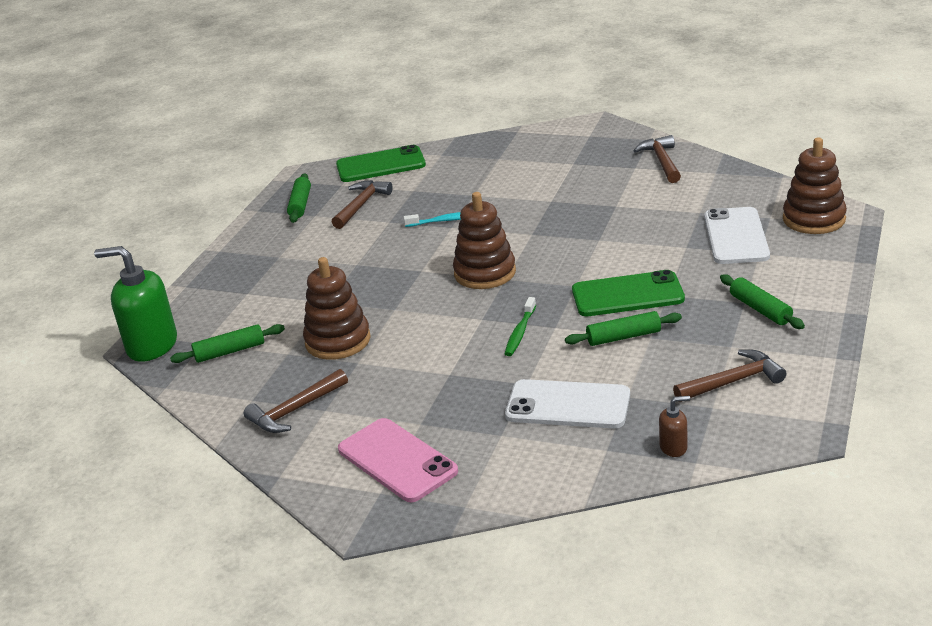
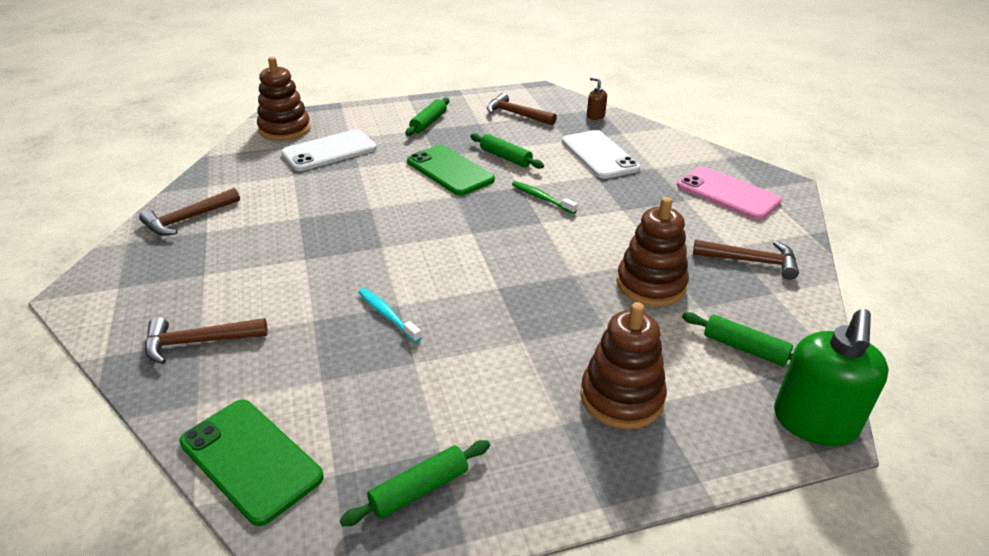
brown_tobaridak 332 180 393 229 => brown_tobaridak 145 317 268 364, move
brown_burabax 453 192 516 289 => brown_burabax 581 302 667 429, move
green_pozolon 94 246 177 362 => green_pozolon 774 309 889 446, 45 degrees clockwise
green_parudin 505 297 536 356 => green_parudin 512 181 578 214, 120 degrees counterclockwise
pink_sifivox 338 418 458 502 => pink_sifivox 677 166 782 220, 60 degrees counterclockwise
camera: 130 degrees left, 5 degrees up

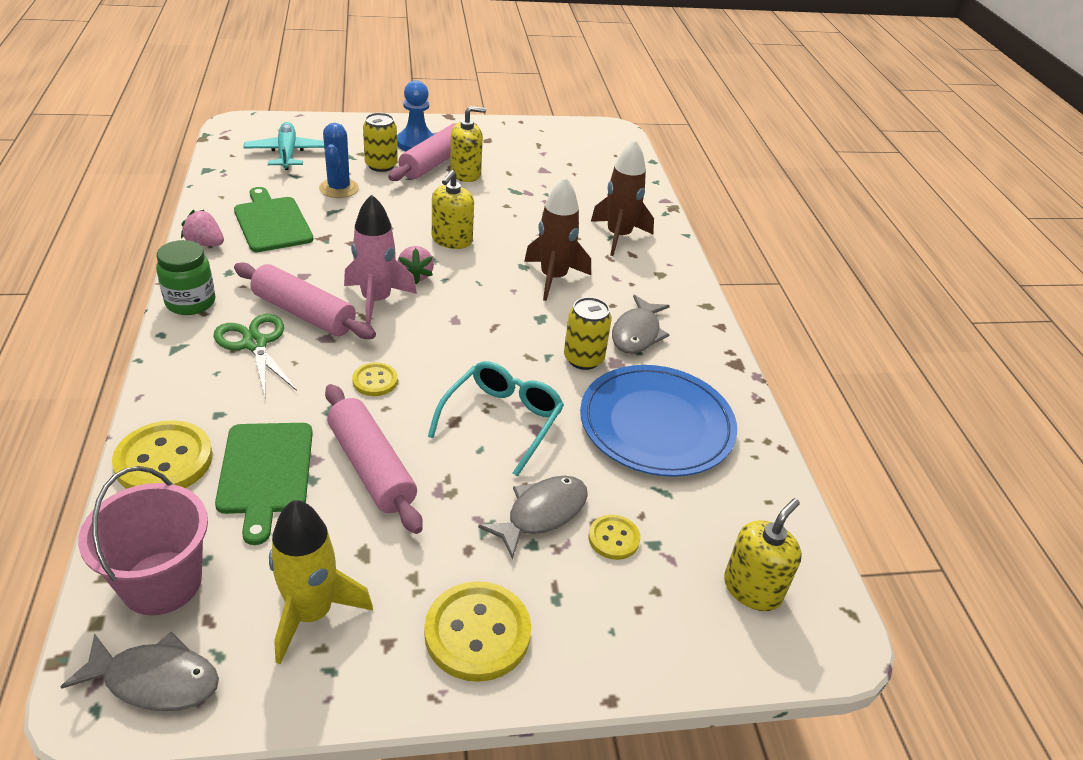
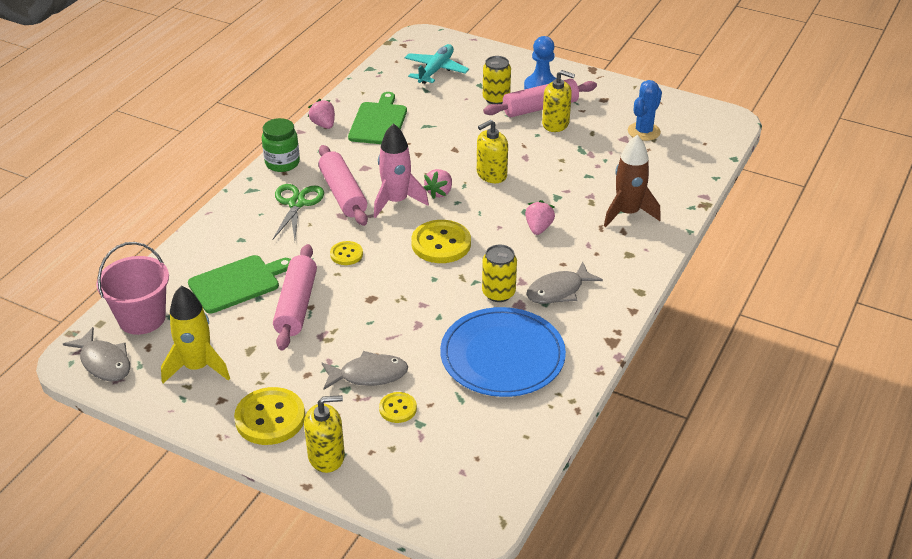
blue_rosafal 319 123 359 198 => blue_rosafal 628 80 662 141, move
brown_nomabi 524 176 591 301 => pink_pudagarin 525 200 555 235
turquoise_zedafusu 428 361 564 477 => nothing
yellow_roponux 112 420 213 489 => yellow_roponux 411 220 471 263, move
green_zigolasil 215 423 313 545 => green_zigolasil 188 255 291 313, 150 degrees counterclockwise
yellow_pozolon 724 498 802 611 => yellow_pozolon 304 395 345 473, move
camera: 40 degrees right, 0 degrees up

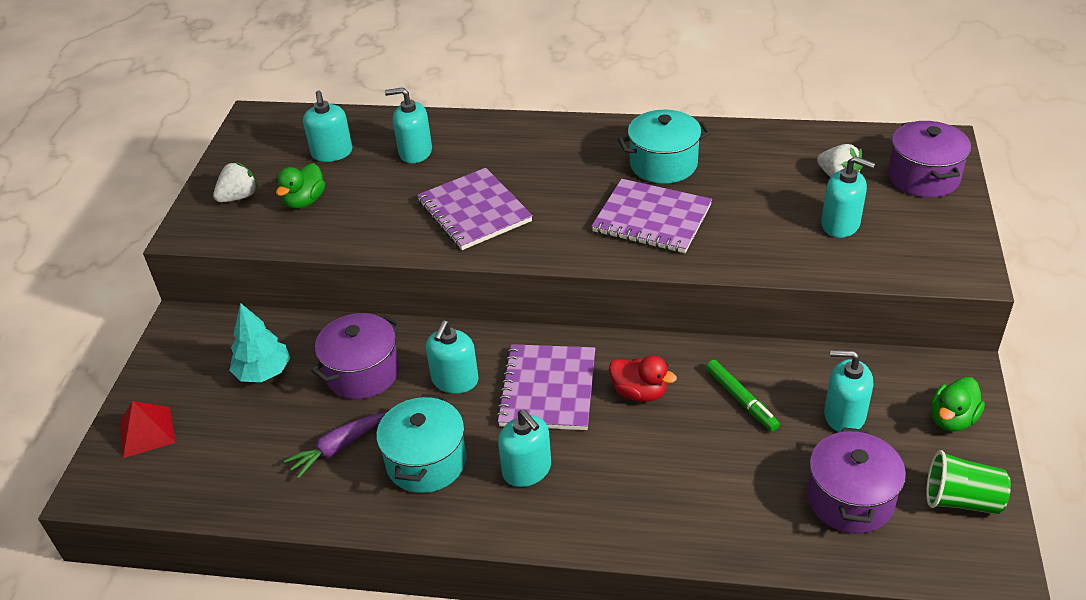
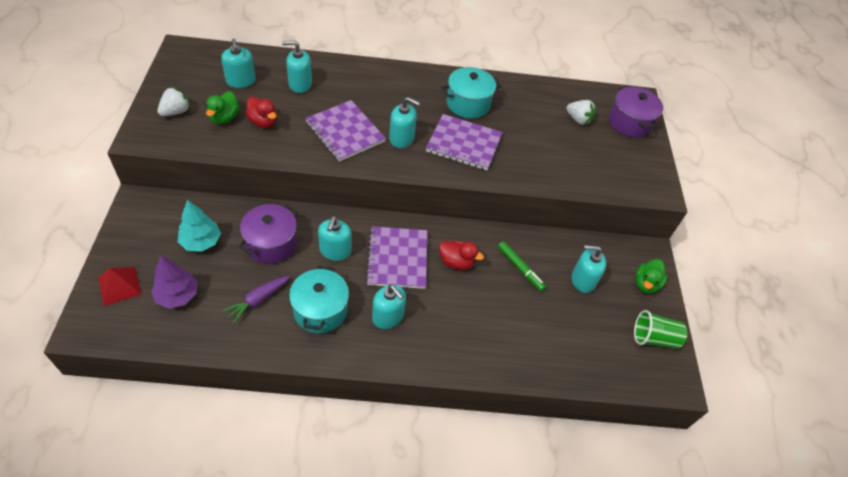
turquoise_pozolon 821 156 875 238 => turquoise_pozolon 389 97 420 148, move
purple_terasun 807 427 906 534 => nothing
nothing => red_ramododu 245 96 277 128
nothing => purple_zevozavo 151 256 197 309
camera: 15 degrees left, 10 degrees up

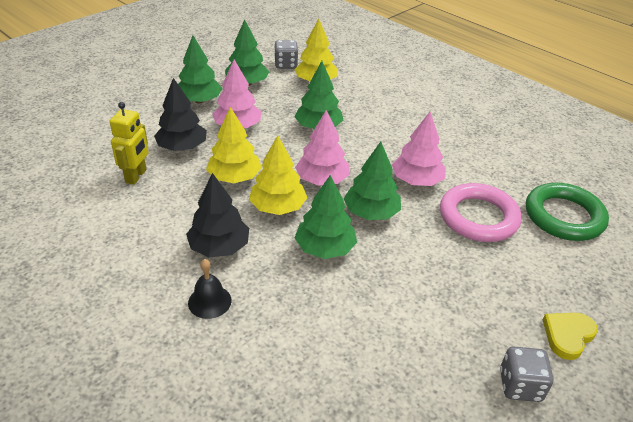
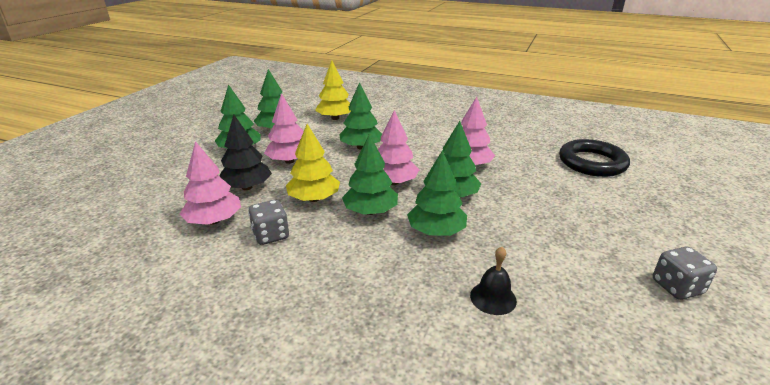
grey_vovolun 274 40 298 69 => grey_vovolun 248 200 289 245, move
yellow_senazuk 109 102 149 185 => pink_zevozavo 180 141 241 225
yellow_zevozavo 249 135 307 215 => green_zevozavo 342 134 398 215
black_zevozavo 186 173 249 257 => nothing
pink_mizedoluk 440 183 522 242 => nothing
green_mizedoluk 526 183 609 241 => black_mizedoluk 559 139 630 177
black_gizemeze 188 259 231 319 => black_gizemeze 470 247 517 315, move
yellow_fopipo 542 313 598 360 => nothing
camera: 20 degrees left, 10 degrees down

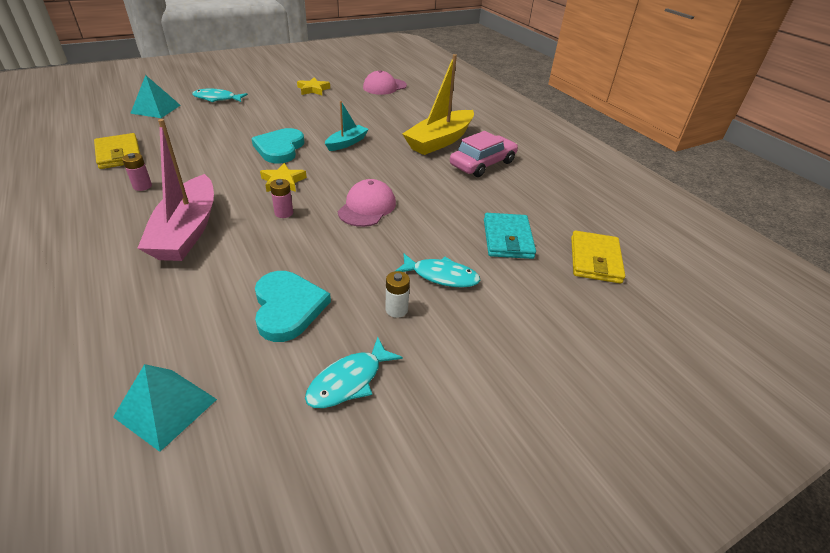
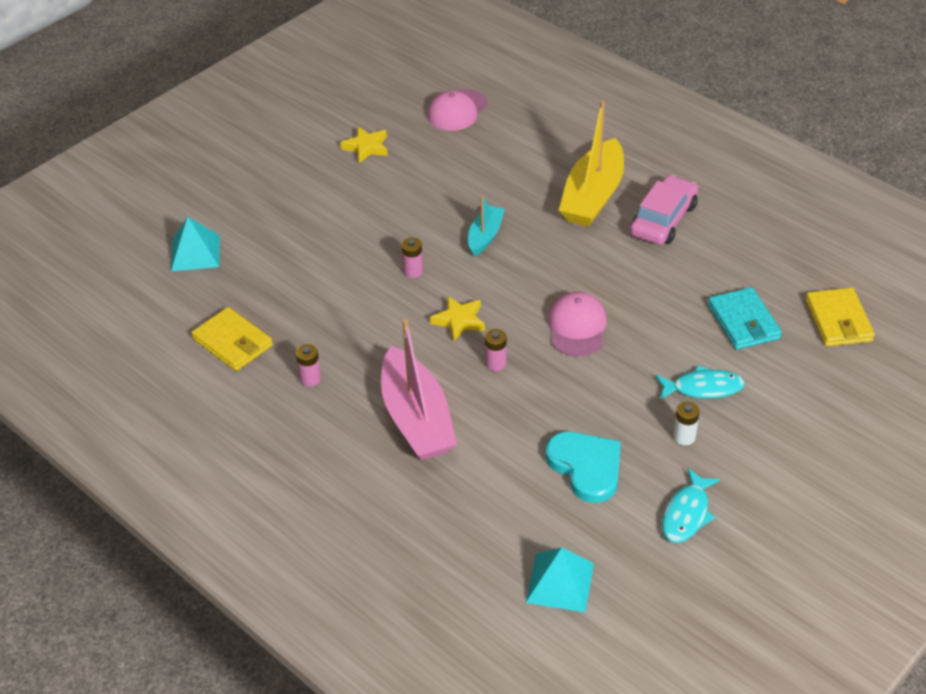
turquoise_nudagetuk 192 89 248 102 => nothing
turquoise_fopipo 251 128 304 164 => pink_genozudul 402 237 423 278
camera: 15 degrees left, 5 degrees up

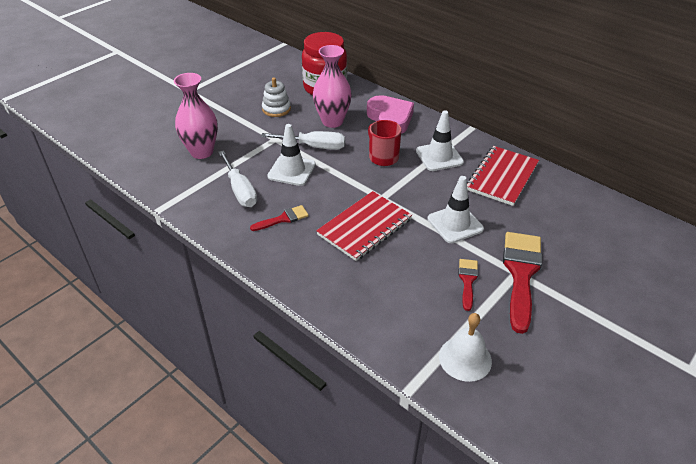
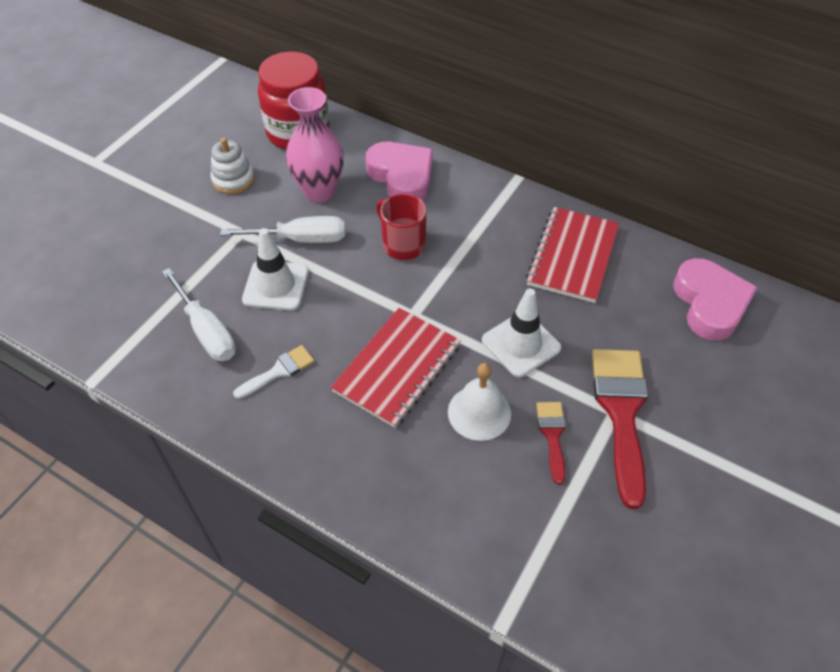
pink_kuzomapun 174 73 218 159 => nothing
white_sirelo 416 110 464 171 => nothing
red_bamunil 250 205 309 231 => white_bamunil 233 345 314 399
white_gizemeze 439 313 492 382 => white_gizemeze 448 363 511 441, move
nothing => pink_fopipo 673 258 758 341
camera: 10 degrees left, 10 degrees up

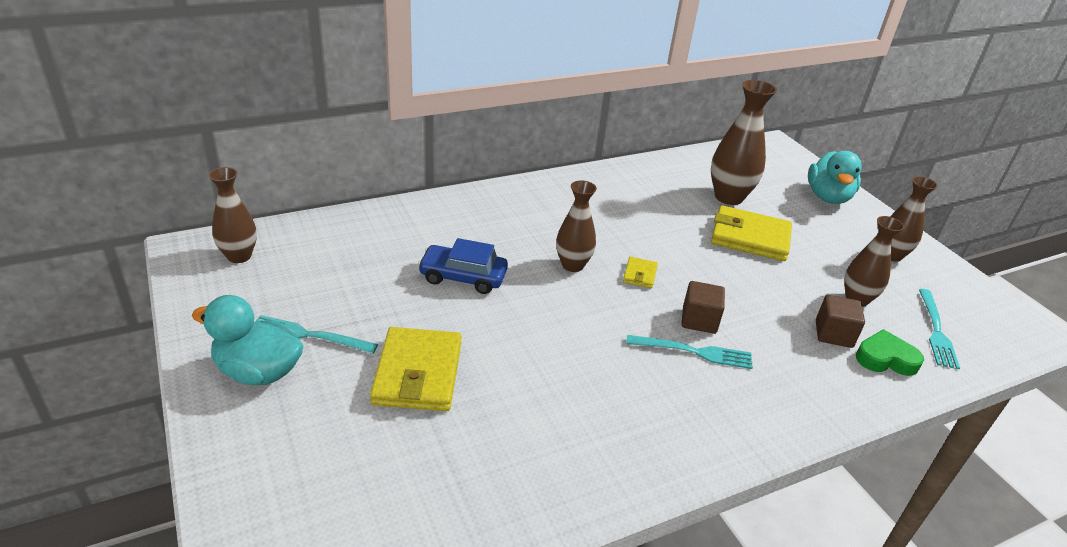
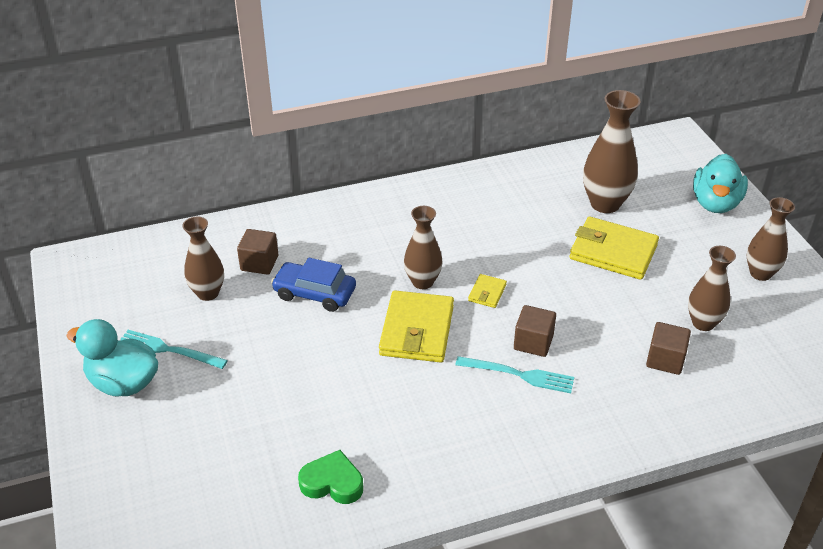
brown_kuzomapun 208 167 257 263 => brown_kuzomapun 182 217 224 301, move
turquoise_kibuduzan 919 289 960 369 => nothing
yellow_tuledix 370 327 461 411 => yellow_tuledix 379 291 454 362, move
green_fopipo 856 329 924 376 => green_fopipo 298 450 363 504, move
nothing => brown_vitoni 237 229 278 275
camera: 10 degrees right, 5 degrees up

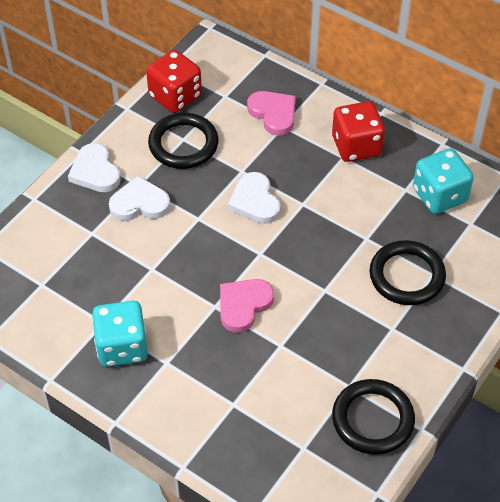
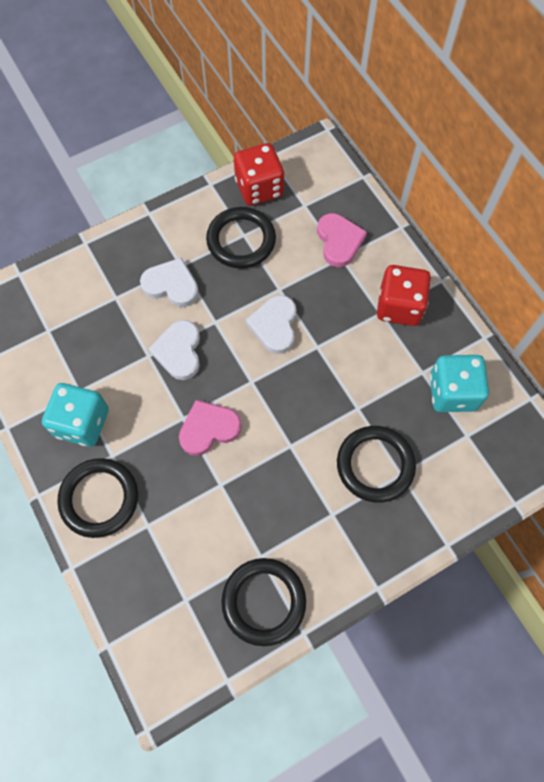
white_fopipo 68 143 121 192 => white_fopipo 148 320 200 380, move
nothing => black_mizedoluk 57 458 138 538
camera: 25 degrees right, 15 degrees up

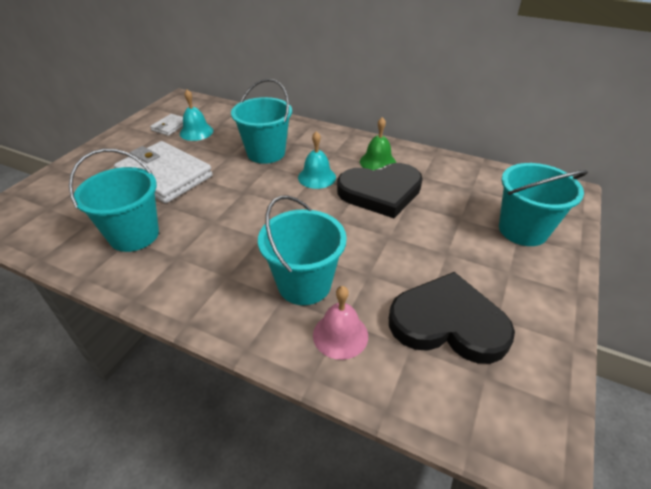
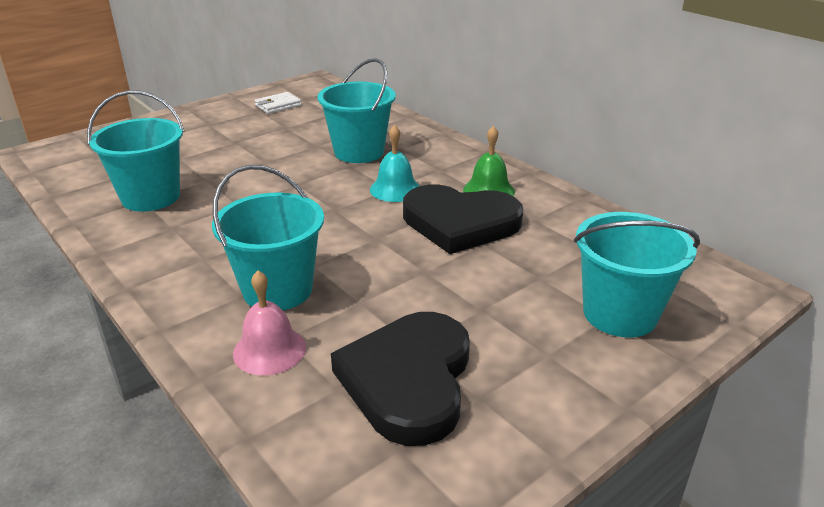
turquoise_gizemeze 180 89 213 141 => nothing
white_tuledix 114 141 213 203 => nothing
black_fopipo 389 272 515 364 => black_fopipo 331 312 470 446, 120 degrees counterclockwise
camera: 25 degrees right, 10 degrees down

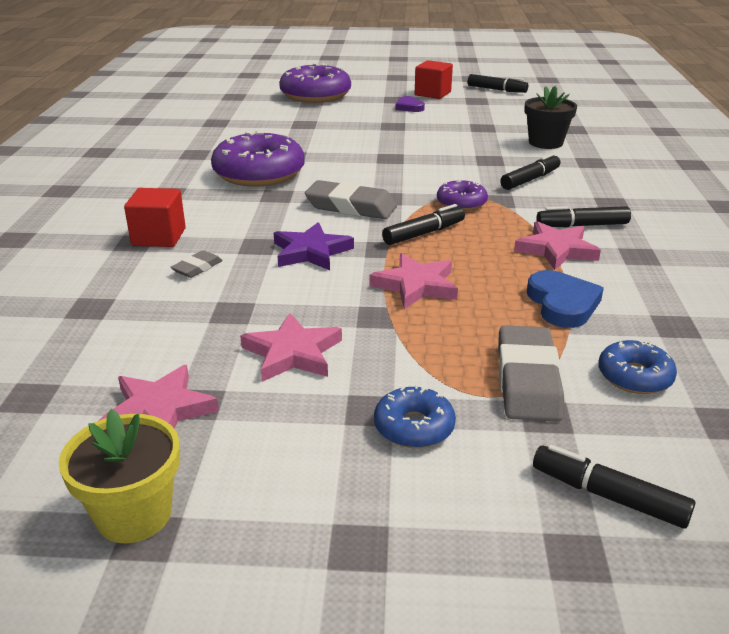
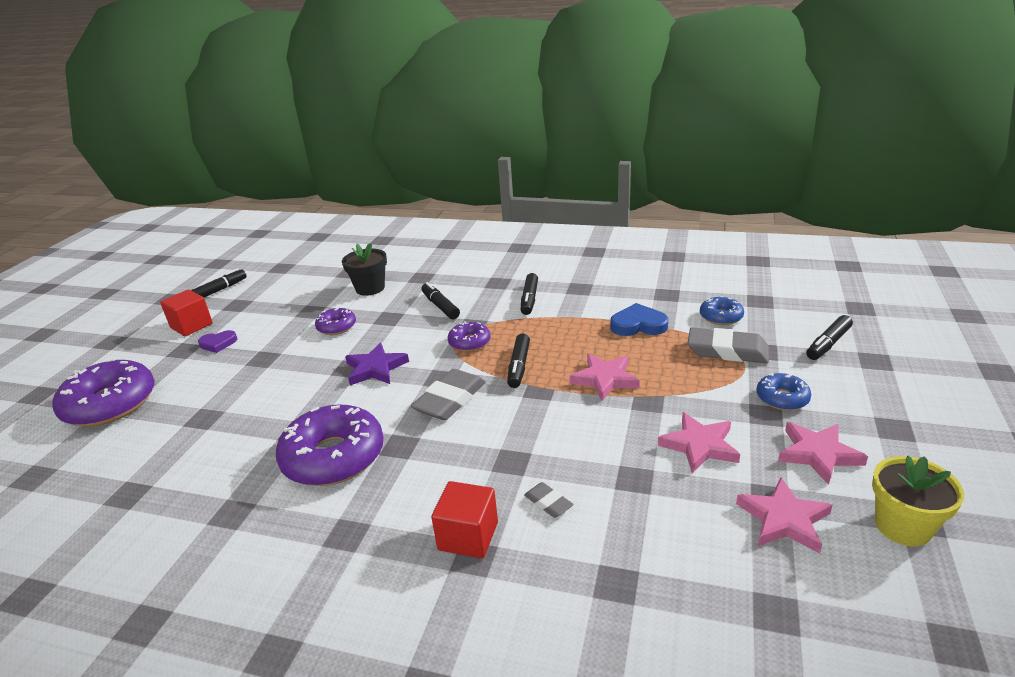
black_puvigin 382 204 465 245 => black_puvigin 507 333 530 388, 150 degrees counterclockwise
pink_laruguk 514 221 601 270 => pink_laruguk 778 422 868 485, move
purple_laruguk 274 222 354 270 => purple_laruguk 345 343 409 385, move
nothing => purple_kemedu 315 308 356 335
camera: 75 degrees left, 0 degrees up

